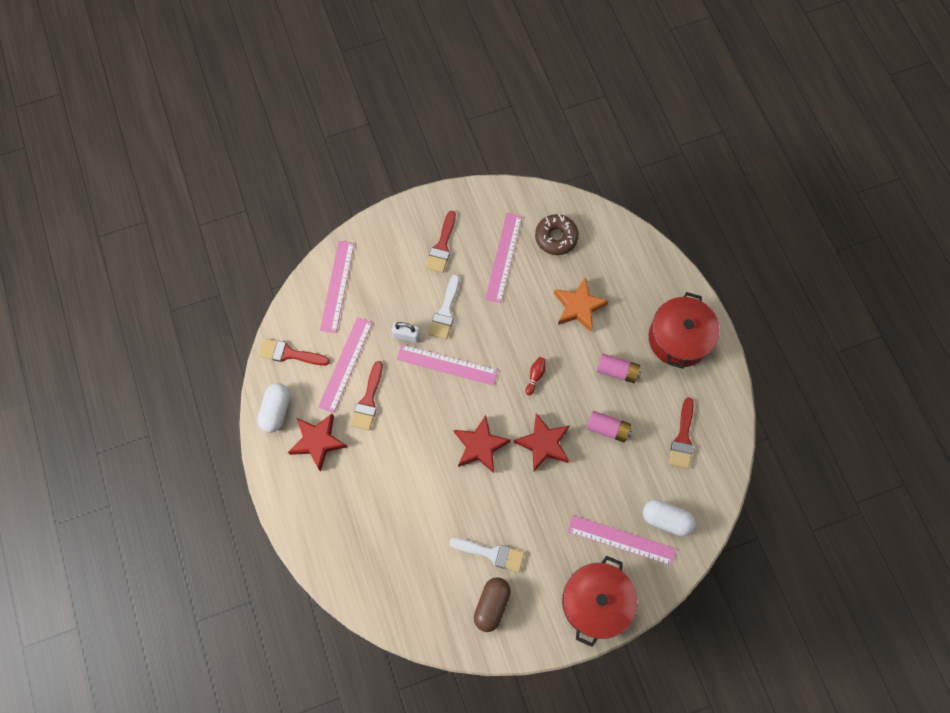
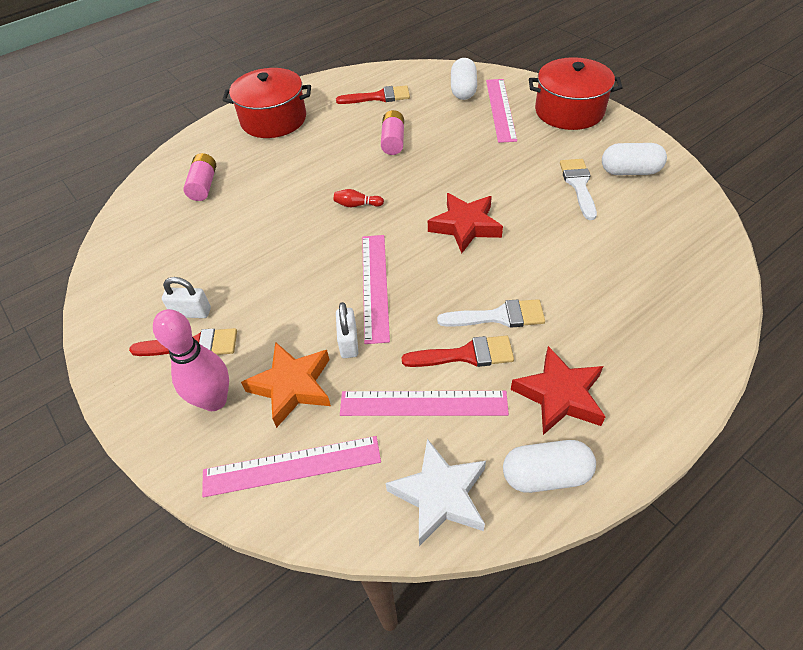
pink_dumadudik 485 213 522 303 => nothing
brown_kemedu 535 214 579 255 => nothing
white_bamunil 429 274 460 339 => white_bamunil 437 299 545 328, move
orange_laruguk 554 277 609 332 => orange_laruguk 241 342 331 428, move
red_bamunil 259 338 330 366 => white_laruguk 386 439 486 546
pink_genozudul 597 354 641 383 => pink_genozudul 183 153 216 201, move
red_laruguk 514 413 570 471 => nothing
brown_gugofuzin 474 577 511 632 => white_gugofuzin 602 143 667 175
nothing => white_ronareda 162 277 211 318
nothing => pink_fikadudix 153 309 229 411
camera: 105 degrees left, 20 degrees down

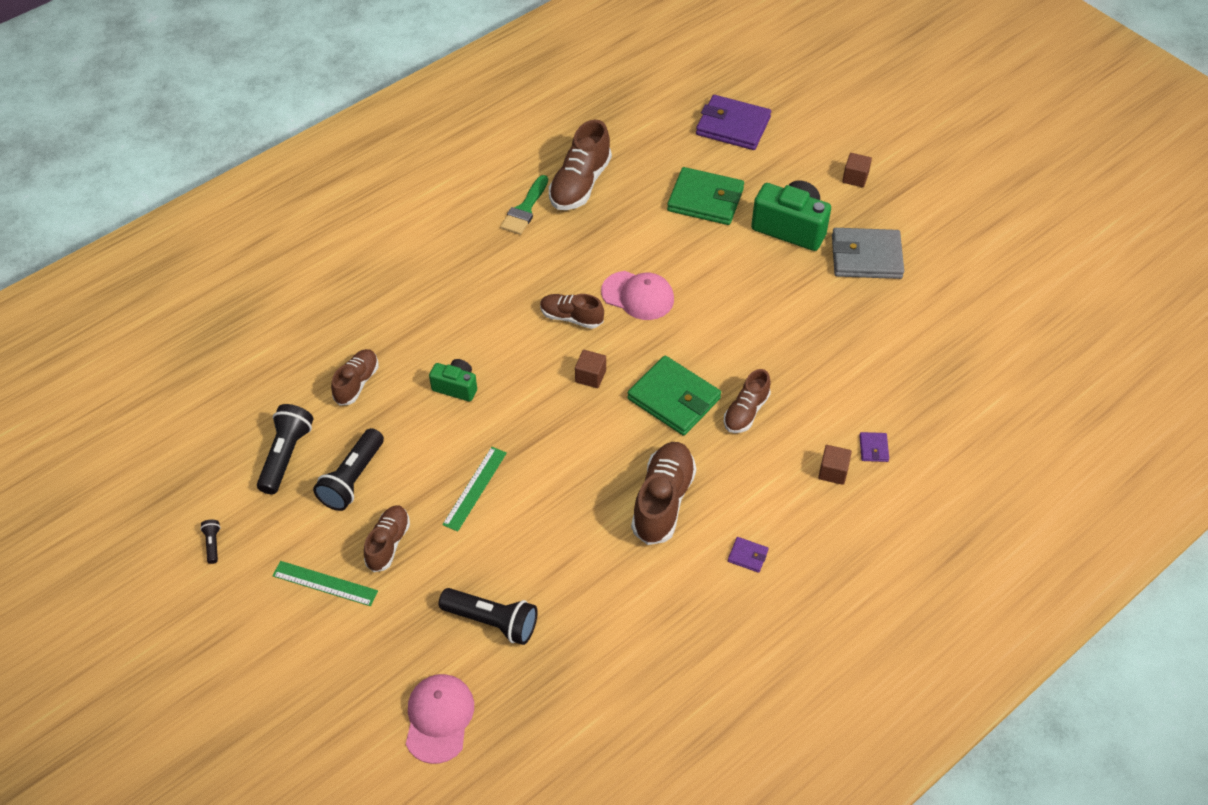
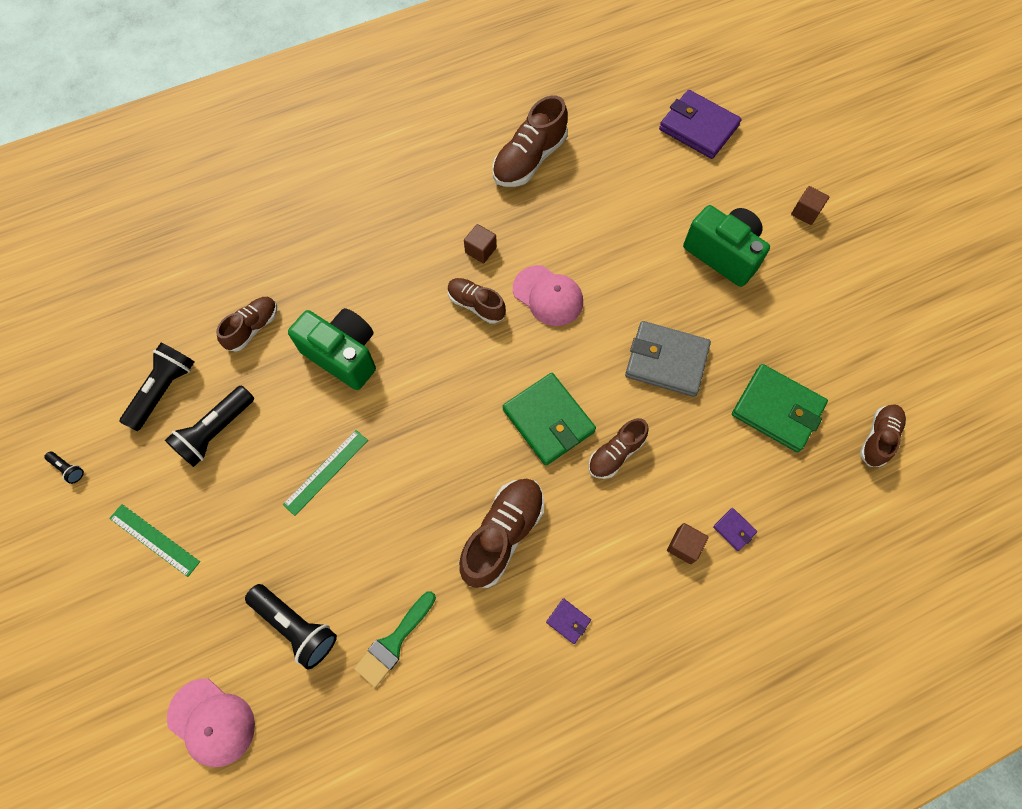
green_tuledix 667 167 744 225 => green_tuledix 732 364 828 452, move
green_bamunil 500 175 548 235 => green_bamunil 354 591 436 687, move
grey_tuledix 832 228 904 279 => grey_tuledix 625 321 711 397, move
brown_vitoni 575 350 606 388 => brown_vitoni 464 224 497 263, move
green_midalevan 429 359 477 402 => green_midalevan 288 308 376 390, x1.78
purple_tuledix 859 432 889 462 => purple_tuledix 713 508 757 551, 60 degrees counterclockwise
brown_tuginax 364 505 410 572 => brown_tuginax 860 404 906 467, move
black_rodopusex 200 520 221 564 => black_rodopusex 44 452 84 484, 120 degrees clockwise
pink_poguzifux 406 674 474 764 => pink_poguzifux 167 679 255 767, 105 degrees clockwise
camera: 15 degrees right, 15 degrees up

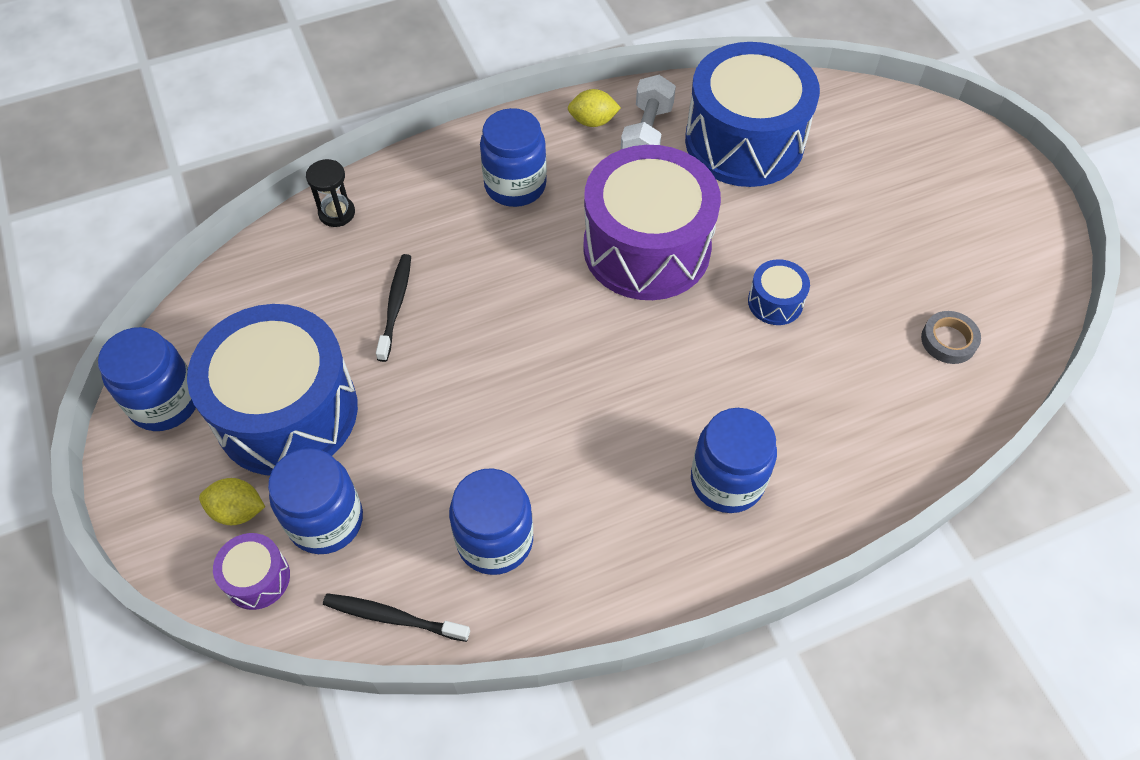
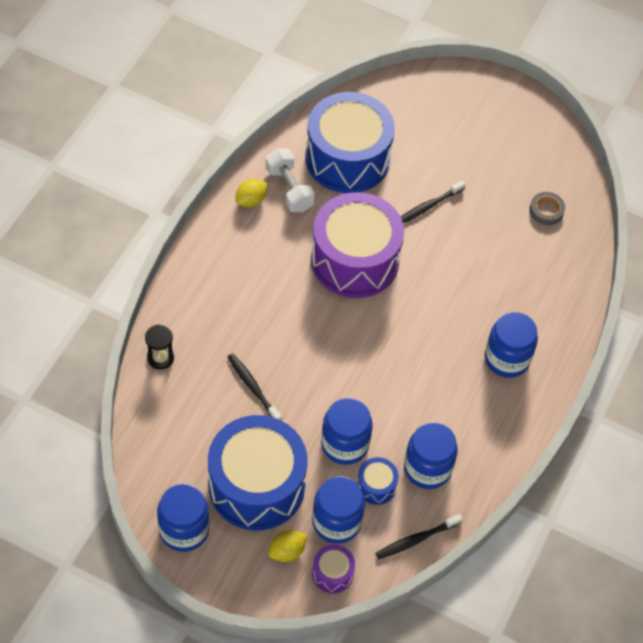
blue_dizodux 480 108 547 207 => blue_dizodux 321 398 373 465, move
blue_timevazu 748 259 810 325 => blue_timevazu 357 457 399 505, move
nothing => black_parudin 401 180 465 223
camera: 45 degrees left, 0 degrees up

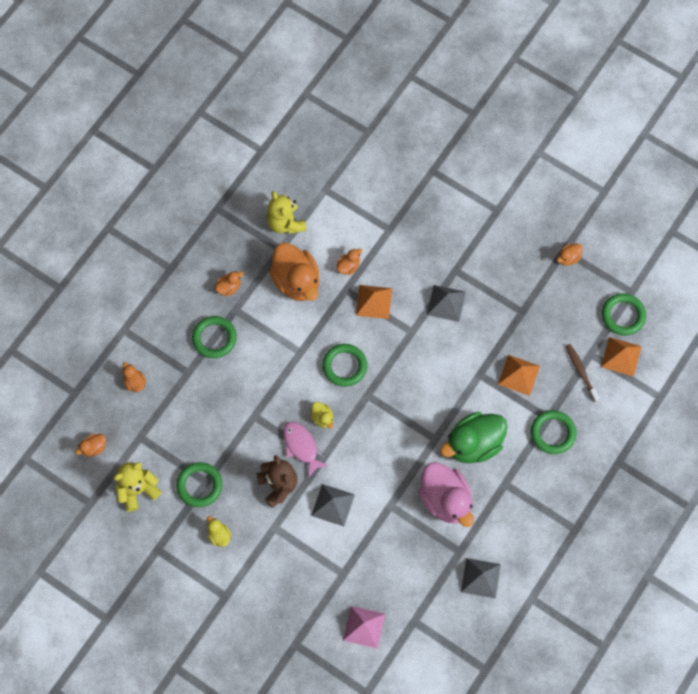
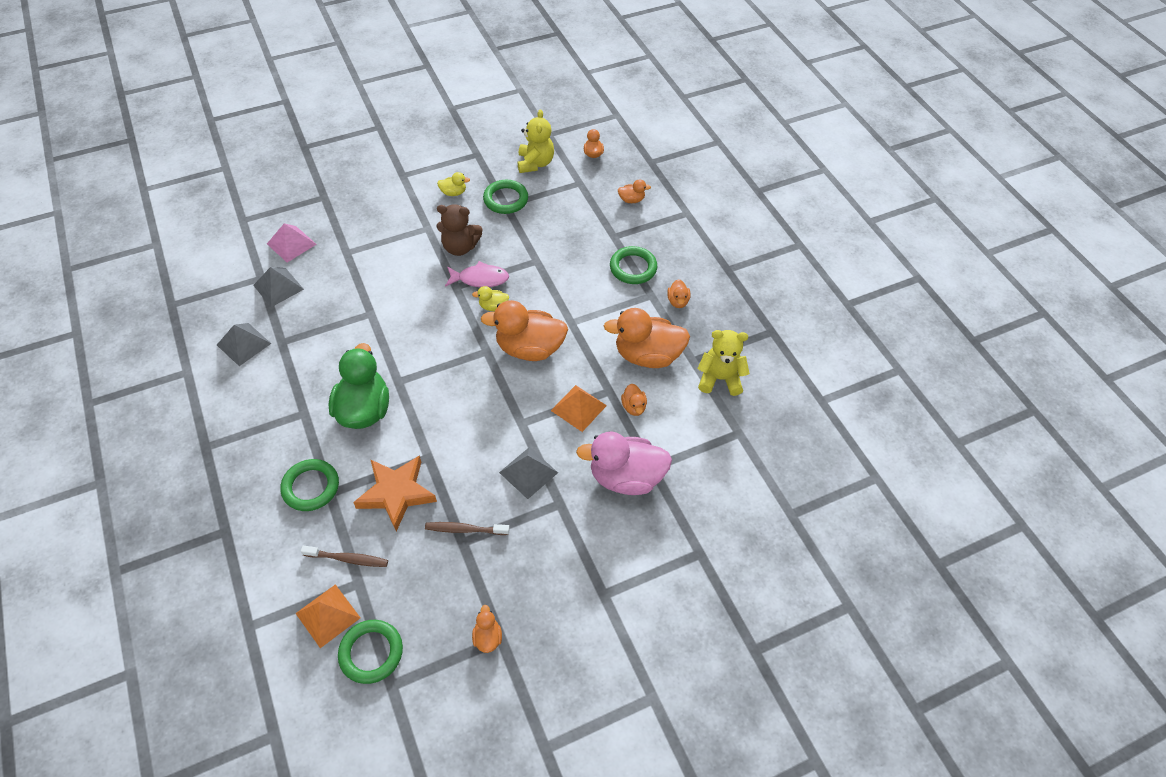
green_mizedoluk 322 344 367 387 => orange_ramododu 481 300 568 361
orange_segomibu 498 355 540 396 => orange_laruguk 353 455 437 531
pink_ramododu 418 462 474 527 => pink_ramododu 576 431 672 495, move
grey_segomibu 311 484 355 526 => grey_segomibu 253 267 304 307, move
nothing => brown_parudin 425 522 510 535
camera: 120 degrees right, 15 degrees down

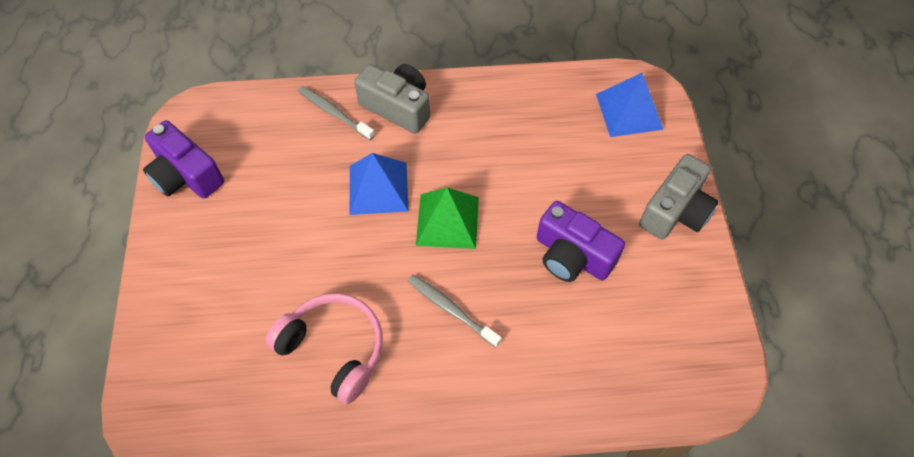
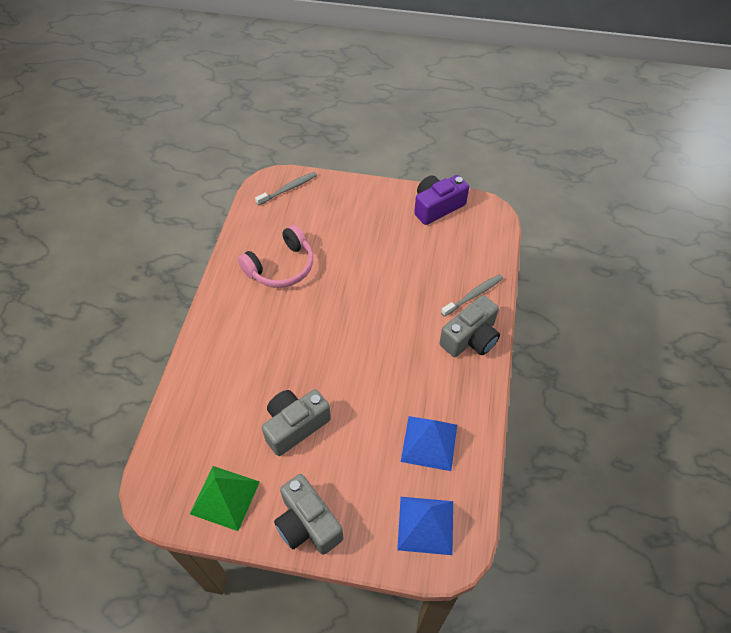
blue_segomibu 350 153 409 215 => blue_segomibu 401 416 457 471, move
green_segomibu 416 188 479 249 => green_segomibu 190 466 260 531, move
purple_midalevan 537 201 625 282 => grey_midalevan 262 389 331 456
grey_parudin 408 275 501 347 => grey_parudin 255 172 317 206, move
camera: 105 degrees right, 5 degrees down

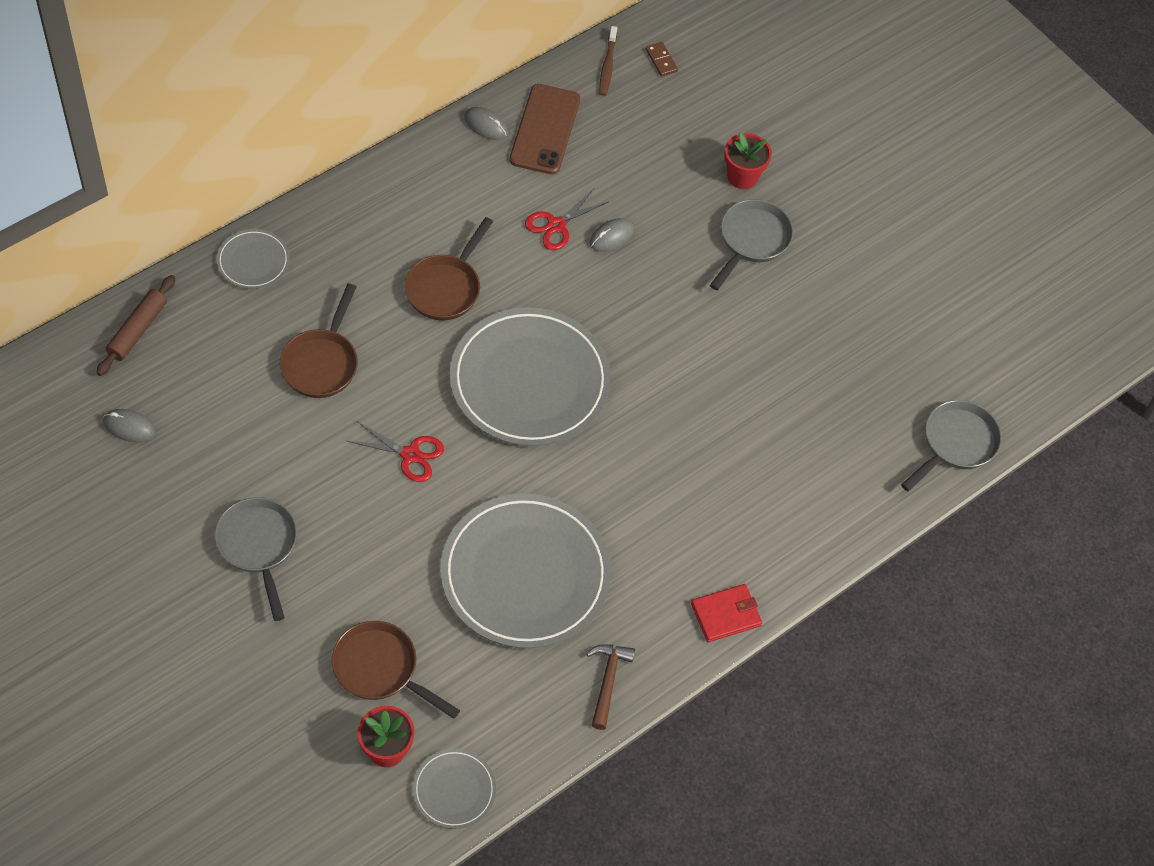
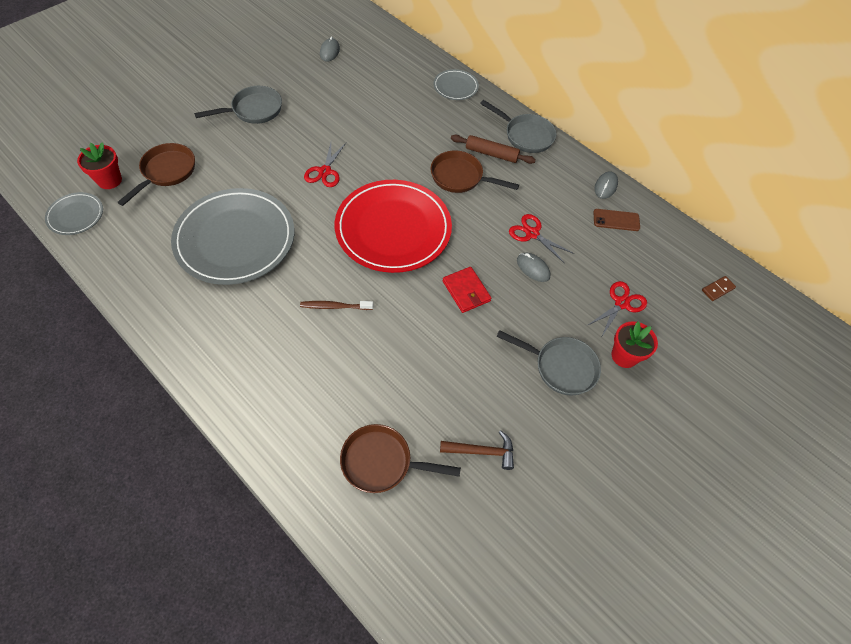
brown_parudin 599 26 617 96 => brown_parudin 300 301 373 310, move
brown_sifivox 510 84 580 174 => brown_sifivox 593 209 640 231, x0.57
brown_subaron 96 275 175 376 => brown_subaron 451 135 536 164, move
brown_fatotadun 279 284 358 398 => brown_fatotadun 340 424 461 493, move
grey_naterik 450 307 611 446 => red_naterik 335 180 452 273
grey_fatotadun 901 400 1002 491 => grey_fatotadun 480 100 557 153, move
red_tuledix 691 584 762 642 => red_tuledix 442 267 491 313, move
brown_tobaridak 586 644 635 730 => brown_tobaridak 440 430 514 470, move
nothing => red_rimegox 588 281 647 338
camera: 85 degrees right, 0 degrees up

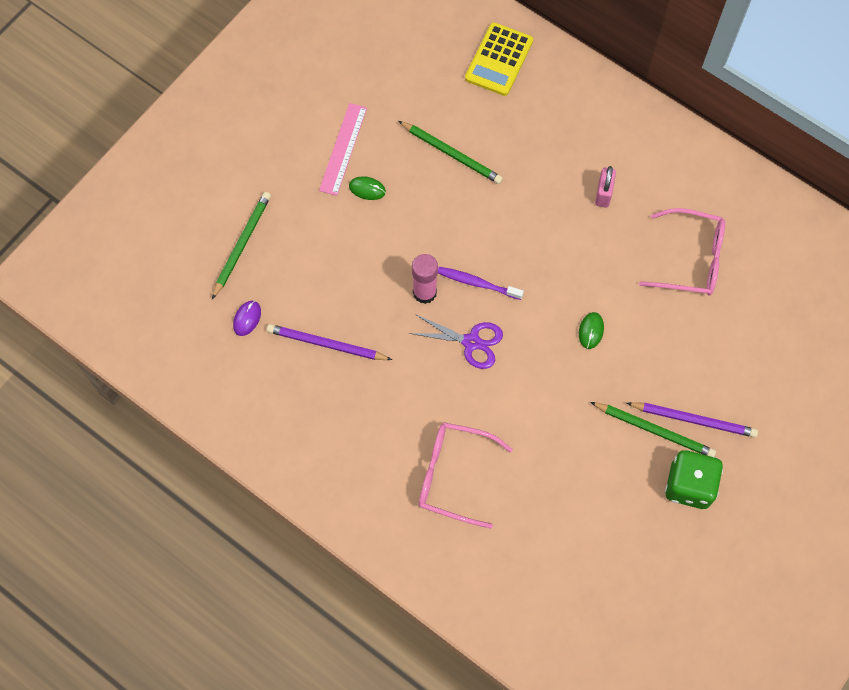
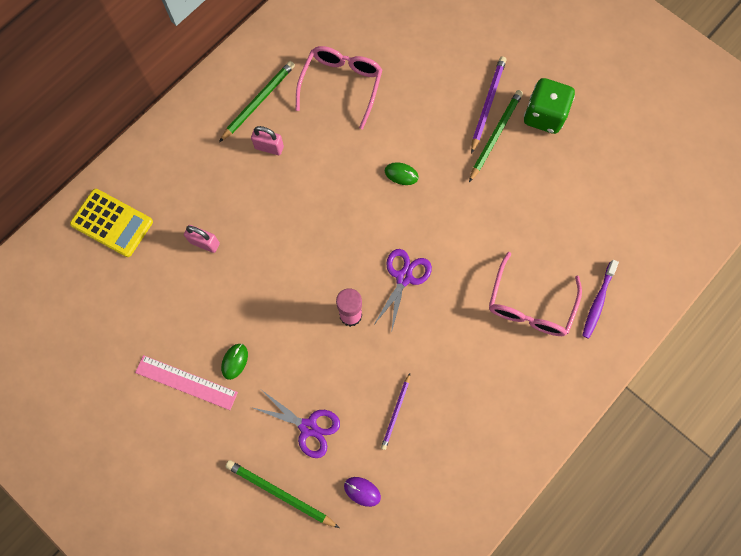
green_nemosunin 399 121 503 184 => green_nemosunin 219 61 295 142, move
purple_parudin 438 267 524 300 => purple_parudin 582 260 619 339, move
purple_nemosunin 267 324 392 360 => purple_nemosunin 381 373 410 450, x0.64
nothing => pink_ronareda 184 225 220 253
nothing => purple_rimegox 251 391 340 458
camera: 85 degrees left, 5 degrees up

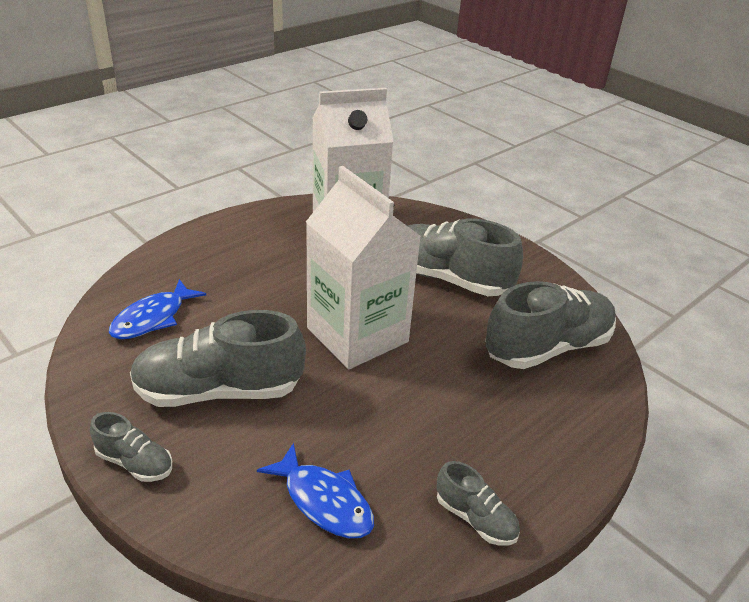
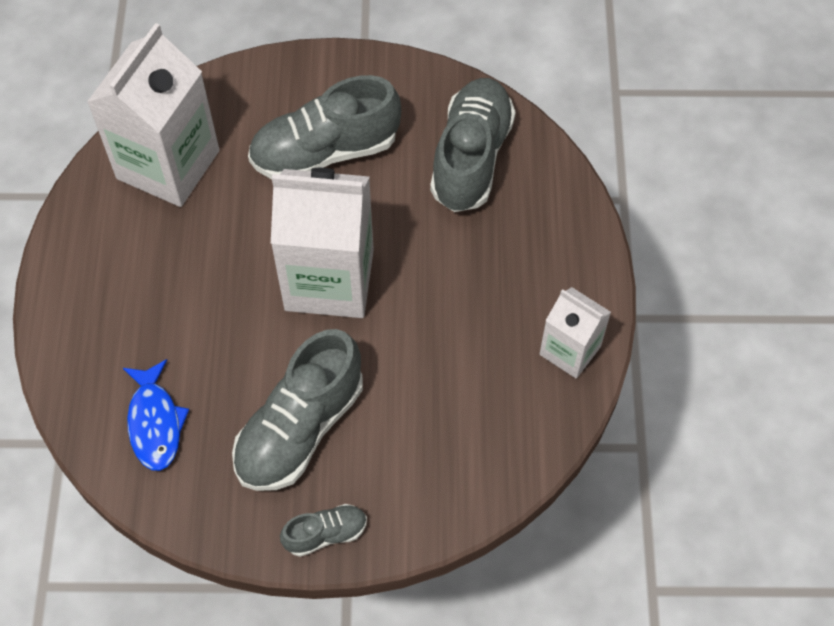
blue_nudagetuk 257 443 374 538 => nothing
grey_tuginax 437 461 520 546 => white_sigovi 540 287 611 379
camera: 45 degrees left, 25 degrees up

